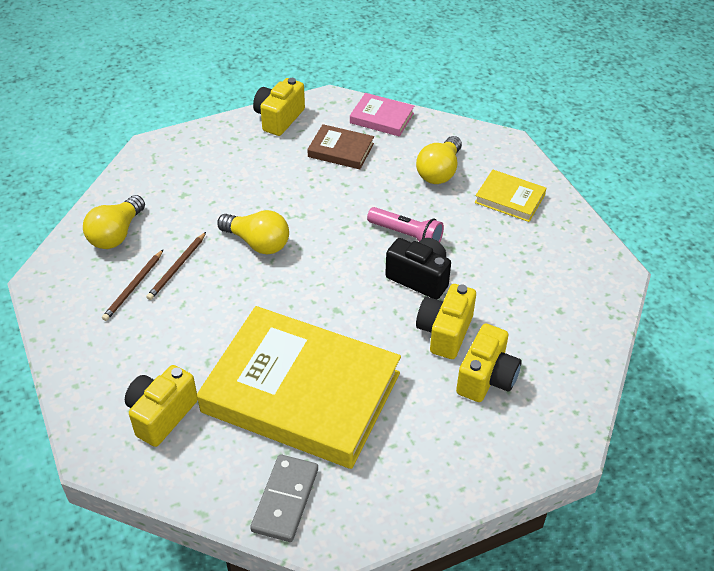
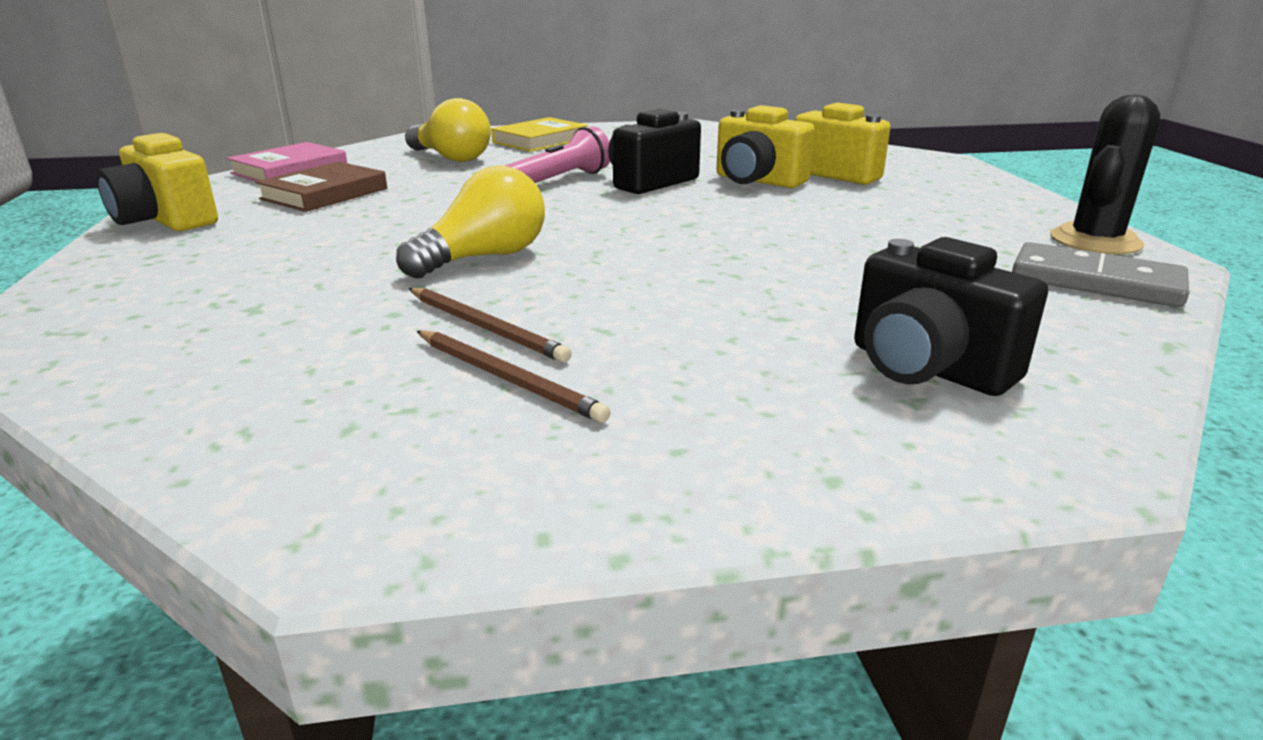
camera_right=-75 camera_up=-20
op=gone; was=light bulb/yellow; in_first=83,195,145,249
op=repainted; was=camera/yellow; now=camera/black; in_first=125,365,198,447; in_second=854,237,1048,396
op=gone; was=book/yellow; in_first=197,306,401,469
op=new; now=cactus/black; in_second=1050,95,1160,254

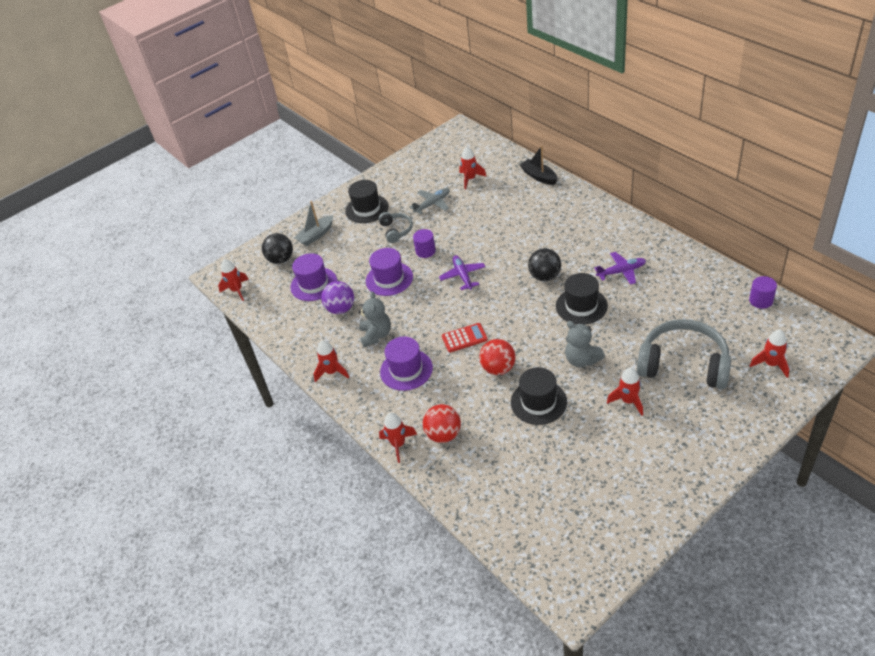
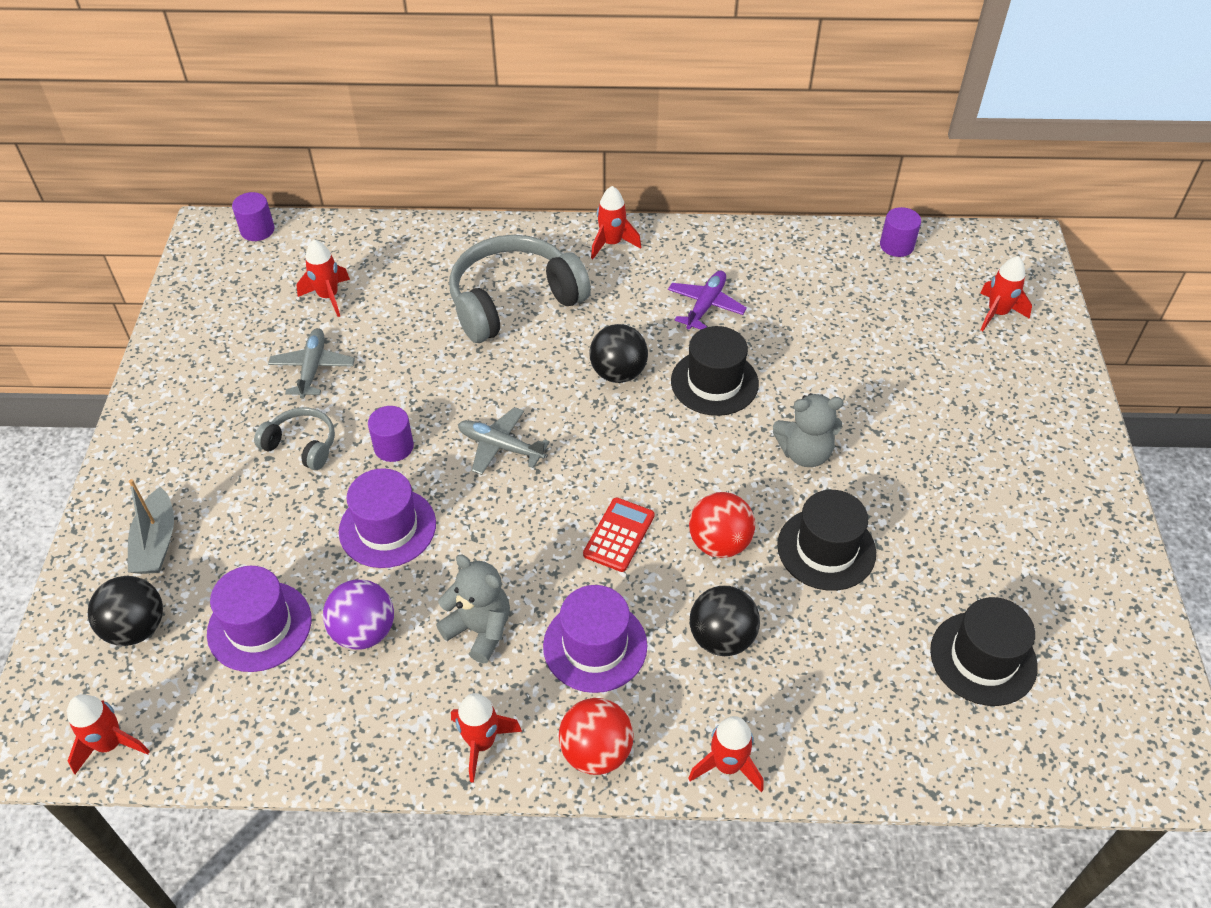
camera_right=-55 camera_up=5
op=shifted; was=hat/black; in_first=345,180,389,223; in_second=930,597,1038,706
op=shifted; was=ball/red; in_first=423,404,461,443; in_second=558,698,634,775
op=repainted; was=plane/purple; now=plane/grey; in_first=439,255,485,290; in_second=458,407,550,475
op=gone; was=boat/black; in_first=520,146,558,185
op=shifted; was=rocket/red; in_first=607,368,643,416; in_second=591,186,641,259
op=shifted; was=headphones/grey; in_first=637,319,731,389; in_second=449,235,591,343
op=new; now=cylinder/purple; in_second=232,192,274,241
op=new; now=ball/black; in_second=690,586,760,656

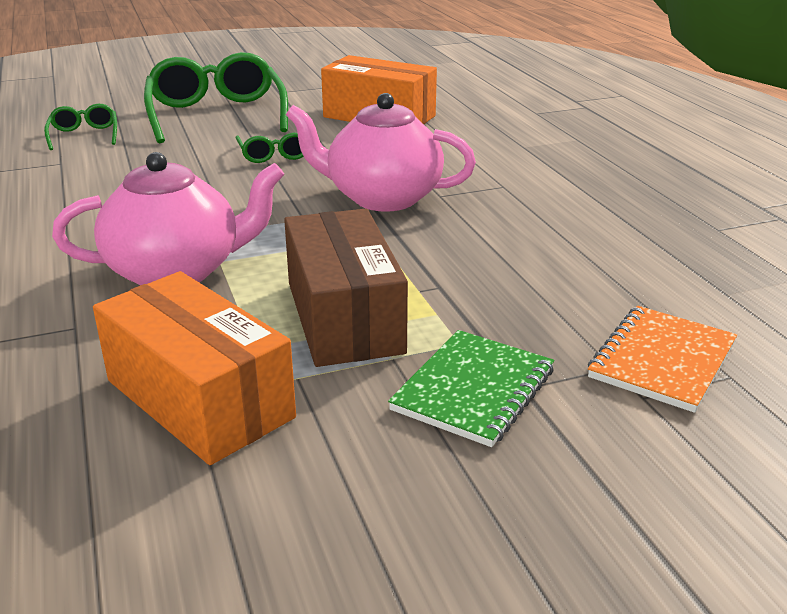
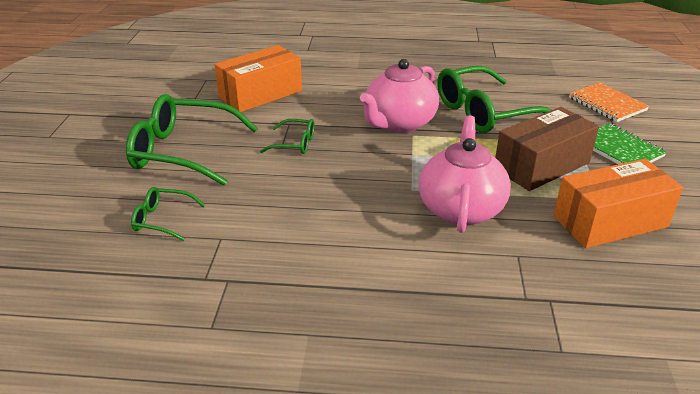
camera_right=-65 camera_up=5
op=rotated; was=box/brown; in_first=284,209,408,367; in_second=495,107,599,191; clockwise=-45
op=new; now=glasses/green; in_second=437,66,551,133

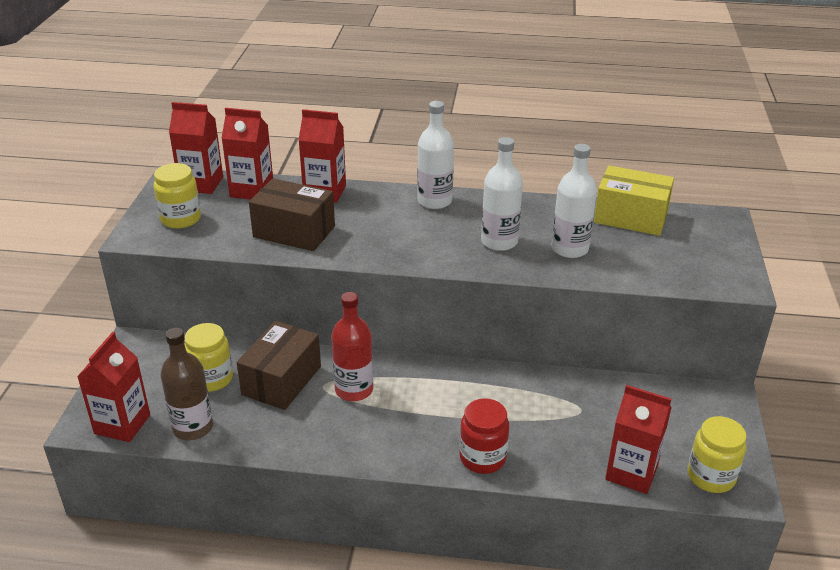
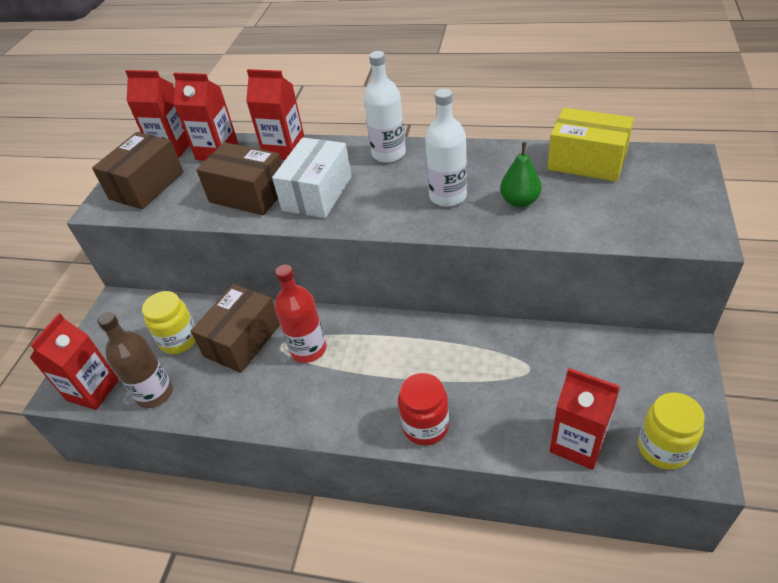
camera_right=10 camera_up=10
op=swapped; was=jar/yellow; now=box/brown; in_first=153,163,201,229; in_second=92,132,184,209
op=swapped; was=bottle/white; now=pear/green; in_first=551,144,597,258; in_second=500,142,542,208
op=new; now=box/white; in_second=272,137,352,218

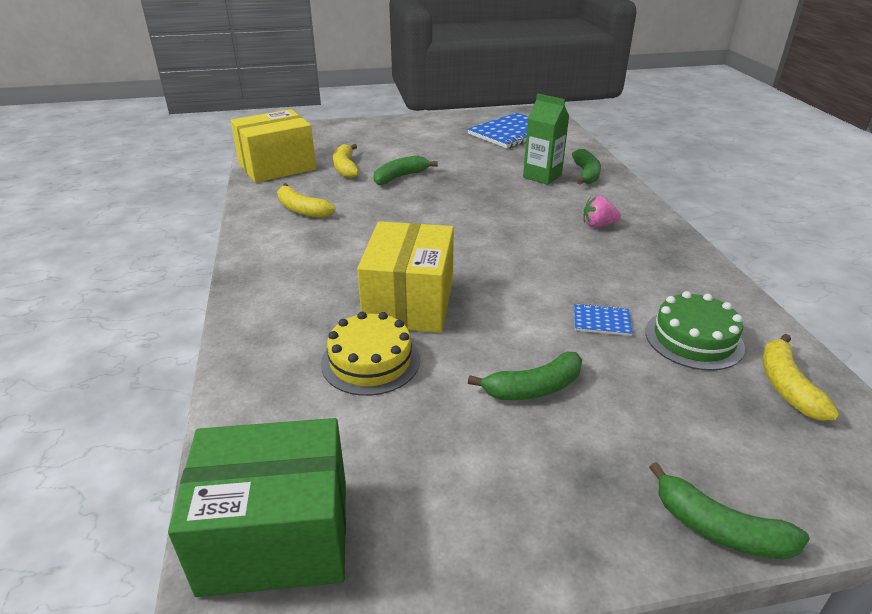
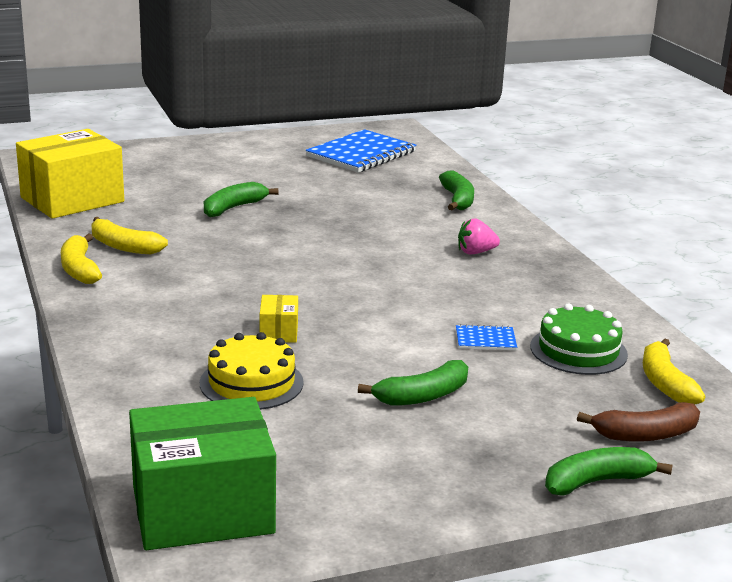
camera_right=-10 camera_up=-10
op=shifted; was=banana/yellow; in_first=333,144,359,178; in_second=61,233,102,284
op=scaled; was=box/yellow; in_first=357,221,454,333; in_second=260,295,298,343; ratio=0.43
op=gone; was=carton/green; in_first=523,94,569,185
op=rotated; was=banana/green; in_first=649,462,810,560; in_second=545,447,673,496; clockwise=135
op=new; now=banana/brown; in_second=577,402,700,442

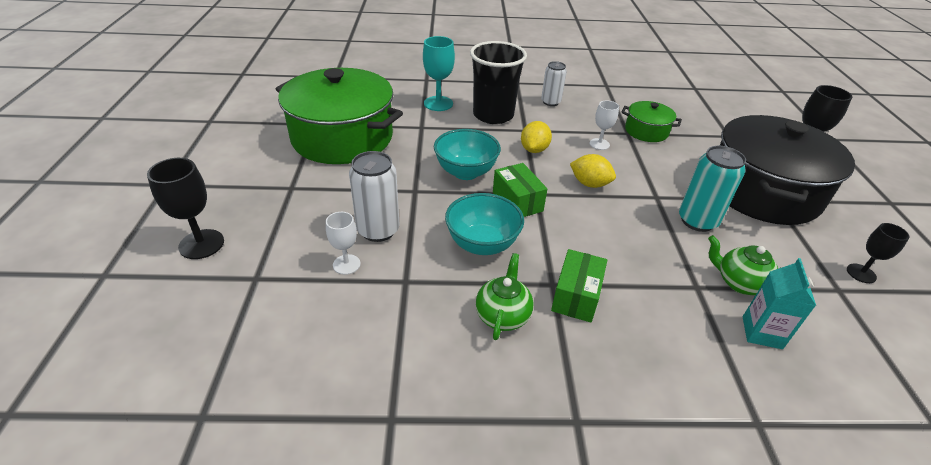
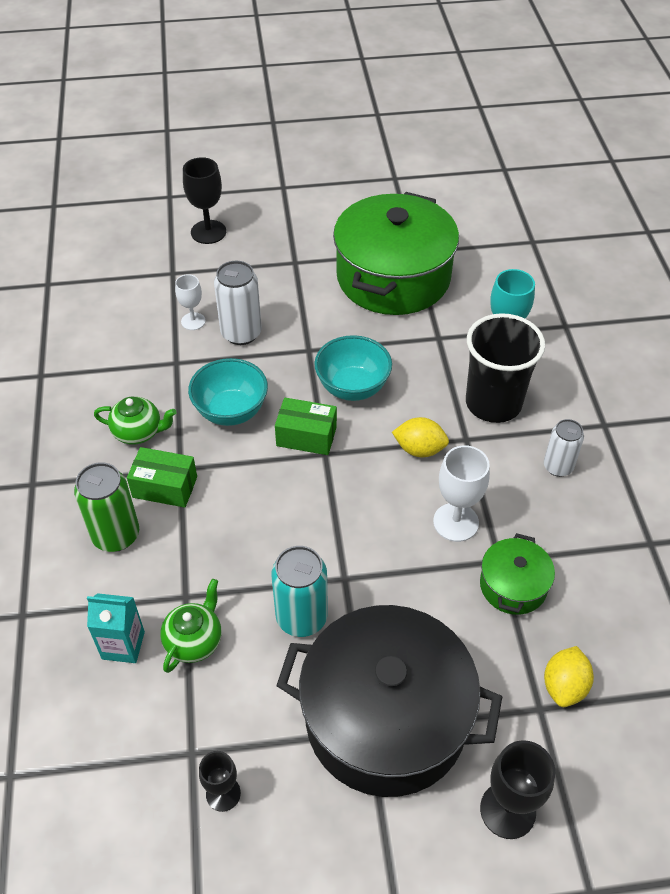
camera_right=85 camera_up=10
op=rotated; was=box/green; in_first=493,163,547,217; in_second=275,398,337,455; clockwise=45
op=shifted; was=lemon/yellow; in_first=570,154,616,188; in_second=544,646,594,707
op=scaled; was=goblet/white; in_first=590,101,619,150; in_second=433,445,490,542; ratio=1.59
op=new; now=can/green; in_second=74,462,139,552

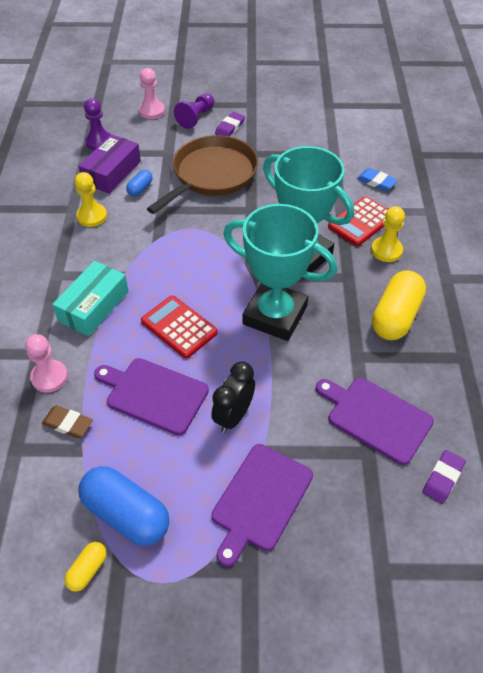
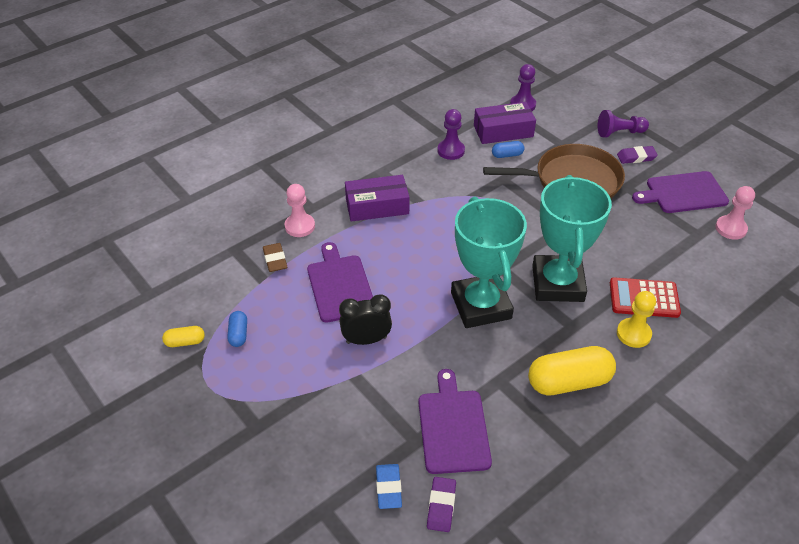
camera_right=50 camera_up=-5
op=repainted; was=box/turquoise; now=box/purple; in_first=52,261,129,336; in_second=345,175,410,222
op=repainted; was=pawn/yellow; now=pawn/purple; in_first=75,172,107,227; in_second=437,109,465,160
op=scaled; was=capsule/blue; in_first=79,466,169,546; in_second=227,311,247,347; ratio=0.49
op=shifted; was=pawn/pink; in_first=139,68,165,119; in_second=715,186,755,240
op=gone; was=calculator/red; in_first=141,295,218,359
op=shifted; was=cutting board/purple; in_first=212,444,313,567; in_second=632,171,729,213
op=shifted; was=eraser/blue; in_first=357,168,398,191; in_second=376,464,402,509
op=rotated; was=eraser/purple; in_first=422,450,466,504; in_second=427,477,456,532; clockwise=-75

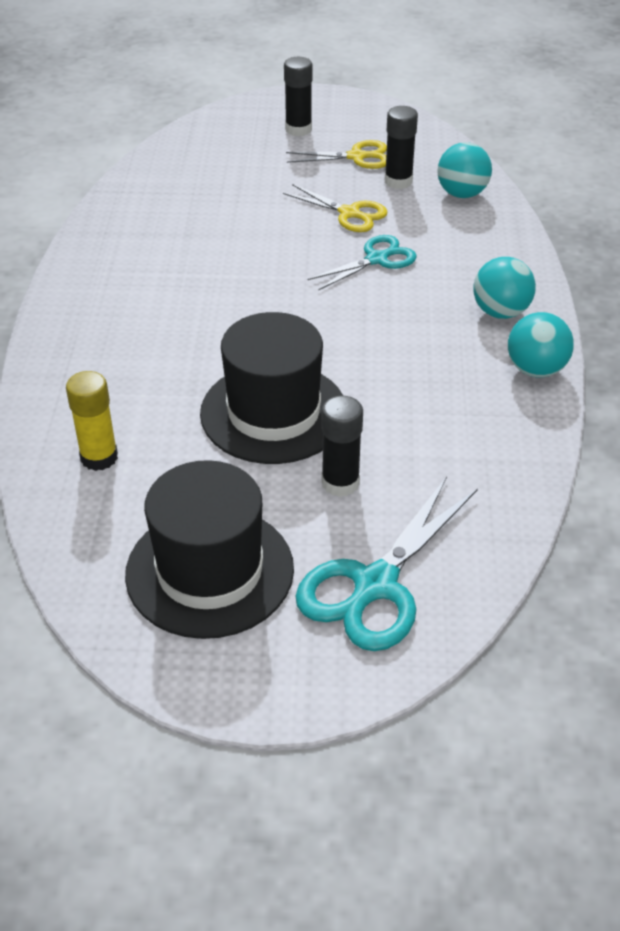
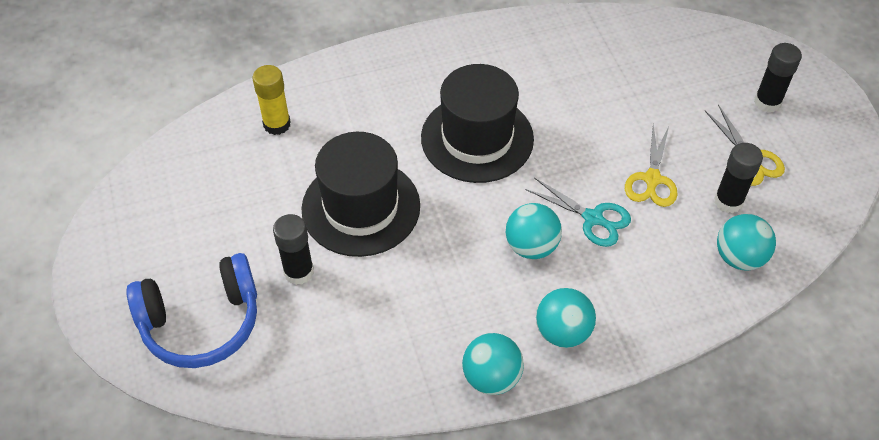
camera_right=70 camera_up=10
op=shifted; was=hat/black; in_first=125,460,294,639; in_second=421,64,534,183
op=swapped; was=scissors/turquoise; now=headphones/blue; in_first=296,476,478,651; in_second=126,253,257,368
op=new; now=ball/turquoise; in_second=505,203,562,259

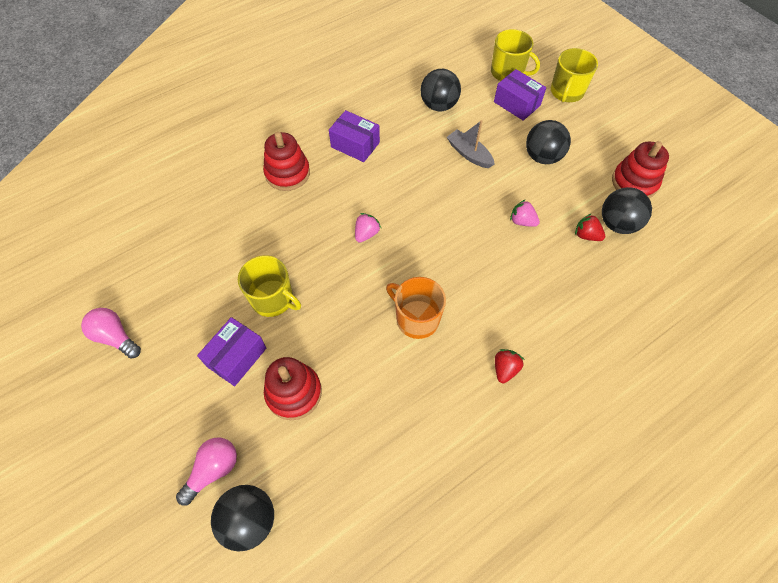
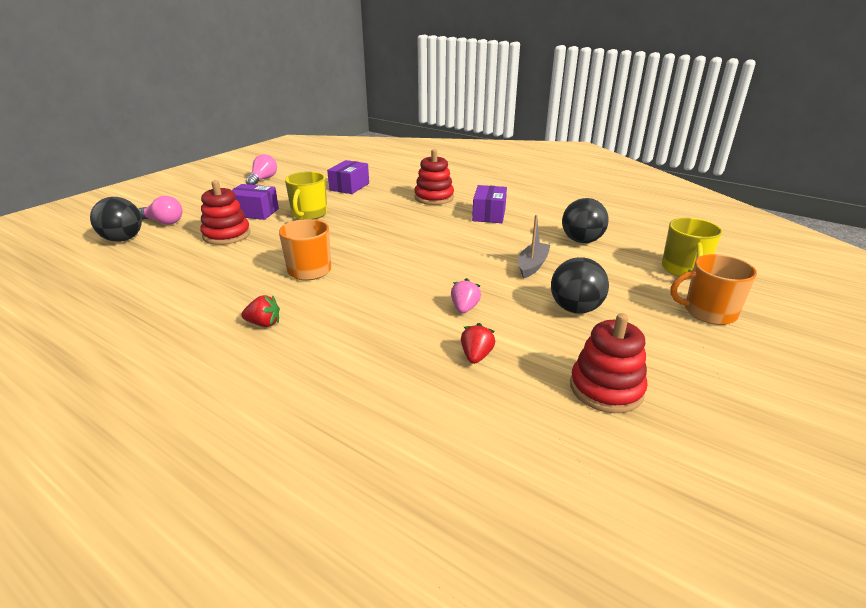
camera_right=70 camera_up=-30
op=gone; was=strawberry/pink; in_first=355,213,381,243
op=shifted; was=box/purple; in_first=494,69,546,121; in_second=327,160,369,194
op=repainted; was=mug/yellow; now=mug/orange; in_first=551,48,598,102; in_second=671,254,757,325
op=gone; was=ball/black; in_first=602,187,652,234

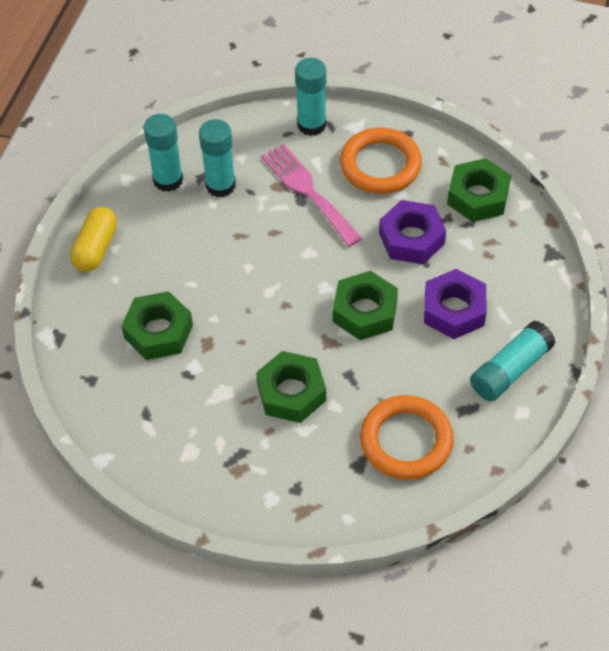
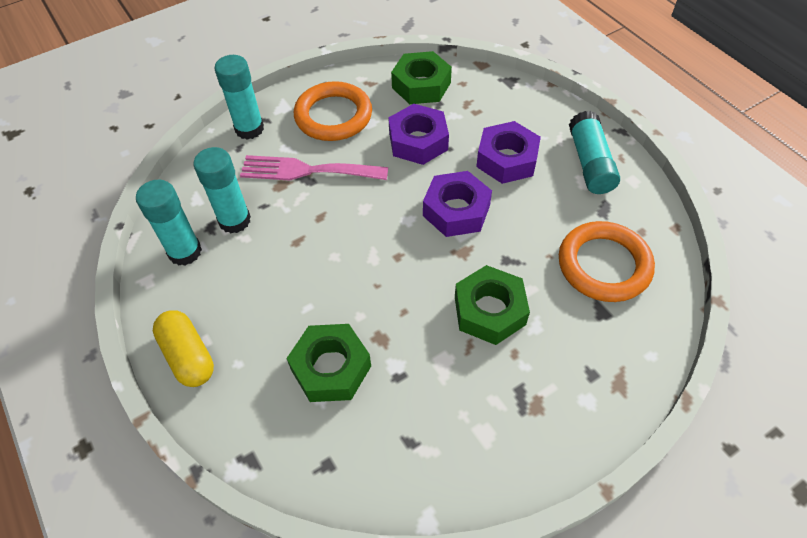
camera_right=-50 camera_up=0
op=repainted; was=nut/green; now=nut/purple; in_first=333,271,398,340; in_second=423,171,492,237

